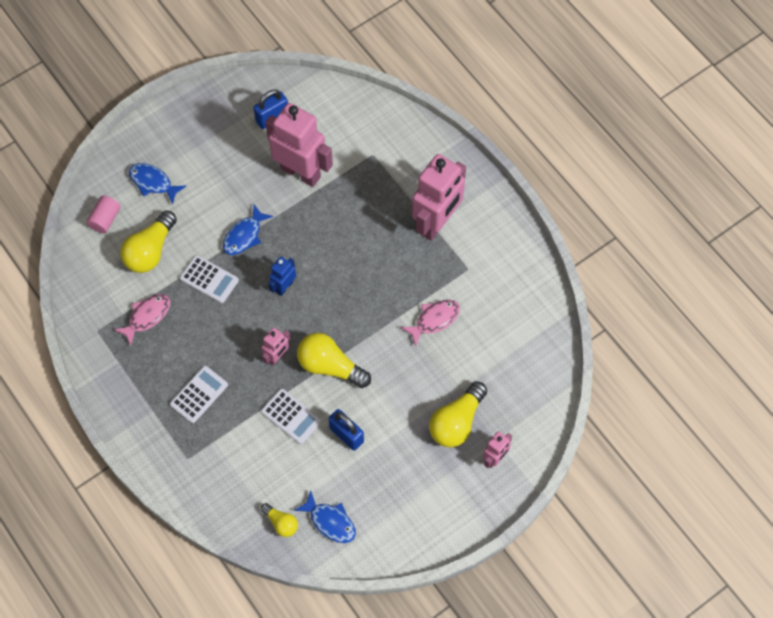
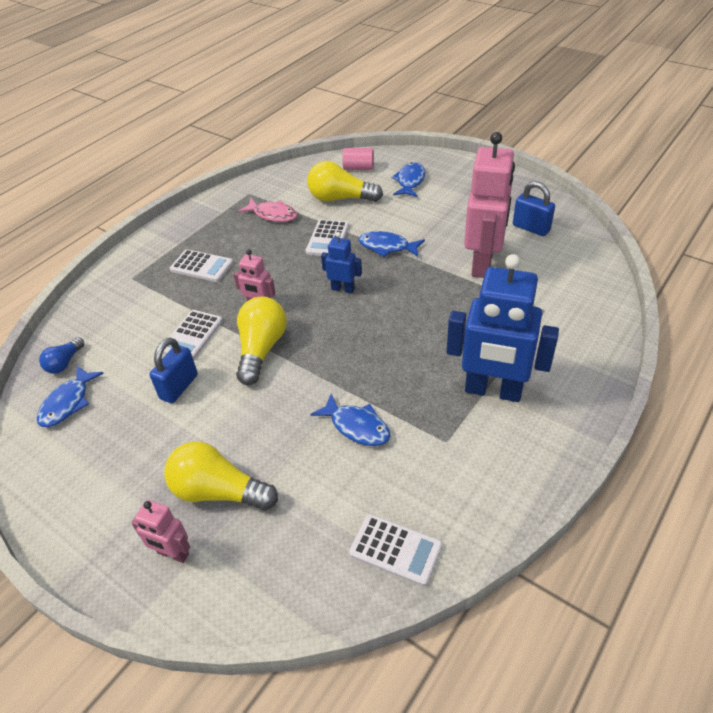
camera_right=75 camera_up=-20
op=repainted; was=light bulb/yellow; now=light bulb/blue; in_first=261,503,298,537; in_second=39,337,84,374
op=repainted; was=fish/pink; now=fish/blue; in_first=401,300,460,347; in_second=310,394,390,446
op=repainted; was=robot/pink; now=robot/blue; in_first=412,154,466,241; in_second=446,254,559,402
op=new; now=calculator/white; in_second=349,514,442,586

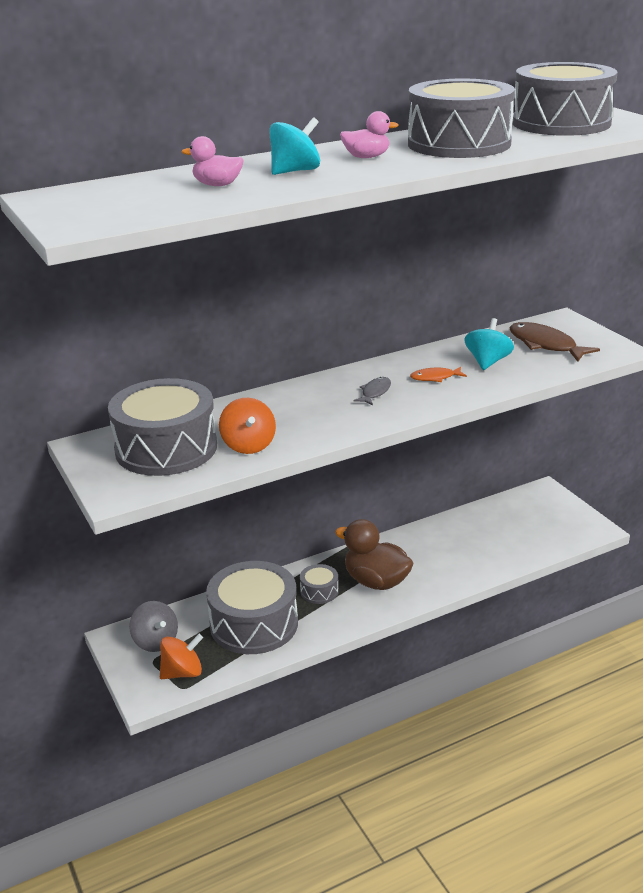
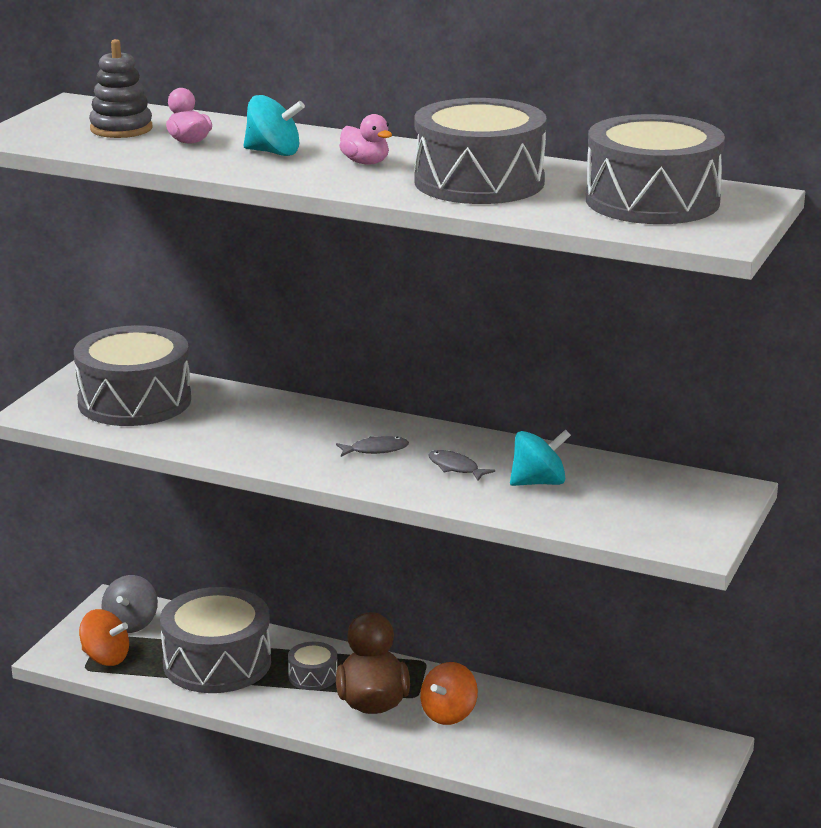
camera_right=50 camera_up=-5
op=shifted; was=spinning top/orange; in_first=219,398,276,454; in_second=420,662,478,725
op=repainted; was=fish/orange; now=fish/grey; in_first=410,367,467,382; in_second=428,450,495,481
op=gone; was=fish/brown; in_first=509,322,600,362
op=new; now=stacking toy/grey; in_second=89,39,153,138

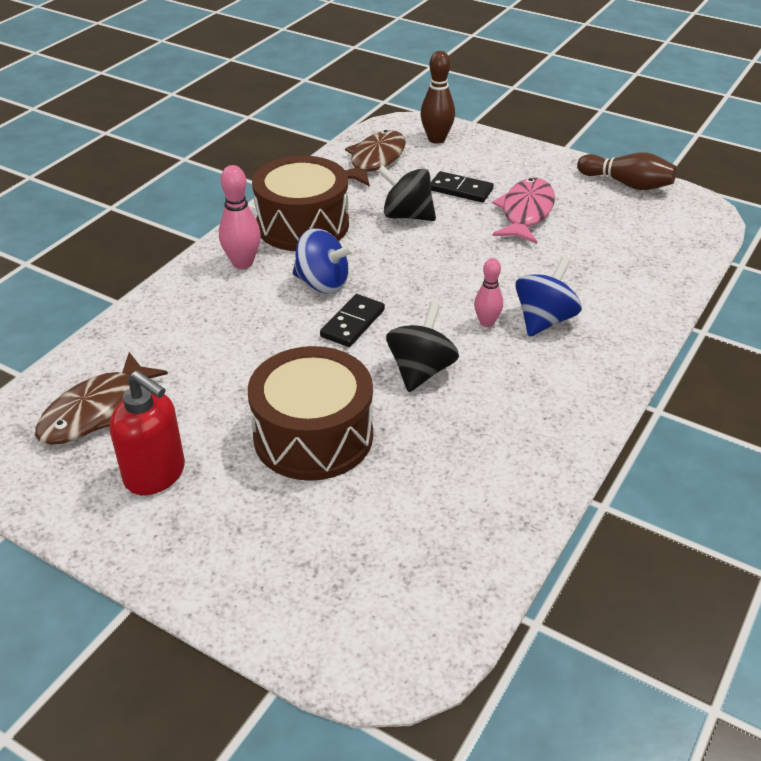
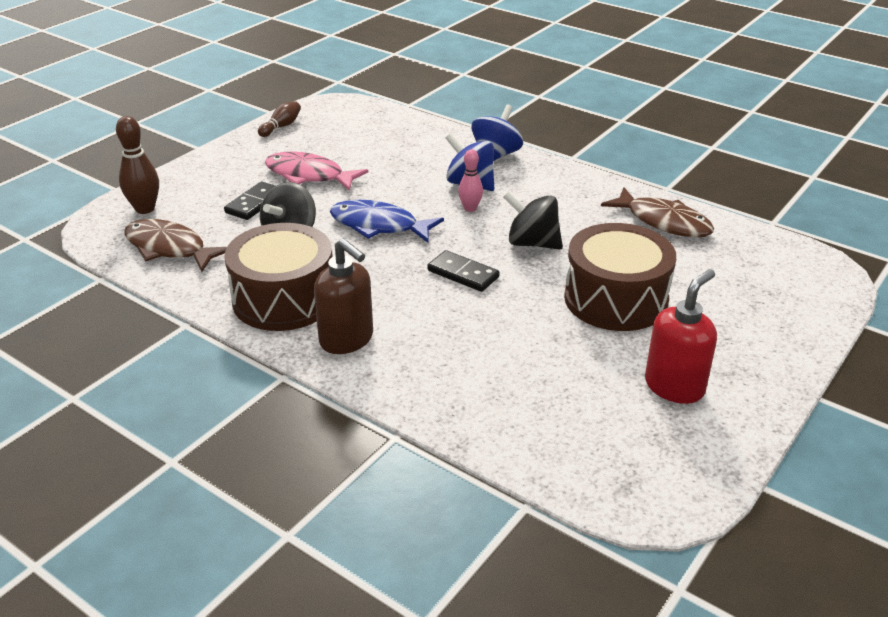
camera_right=-85 camera_up=-5
op=shifted; was=fish/brown; in_first=35,352,168,445; in_second=601,187,714,238
op=swapped; was=bowling pin/pink; now=soap dispenser/brown; in_first=219,165,261,269; in_second=314,238,373,354
op=shifted; was=spinning top/blue; in_first=293,228,355,294; in_second=471,104,523,161
op=scaled; was=bowling pin/brown; in_first=577,152,677,190; in_second=258,101,301,137; ratio=0.65
op=new; now=fish/blue; in_second=330,200,444,243

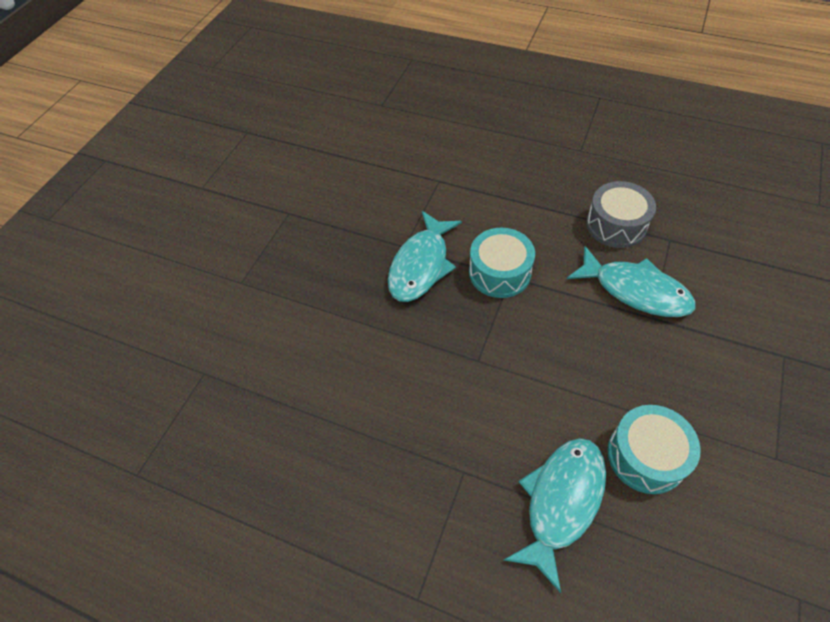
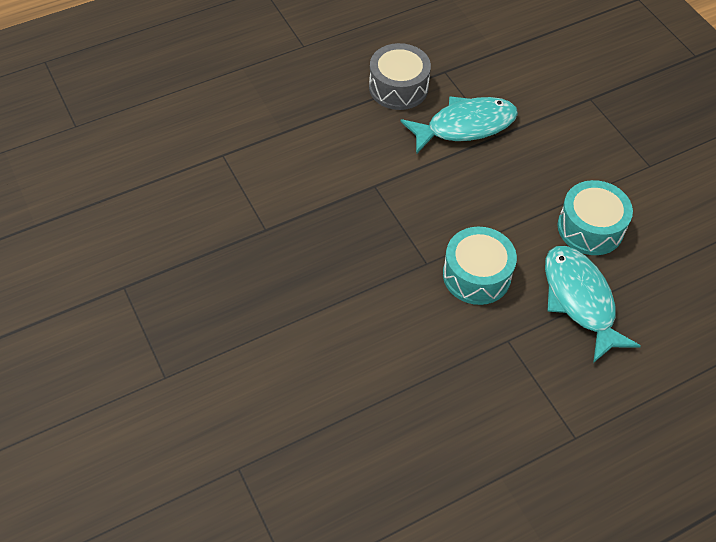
camera_right=-55 camera_up=0
op=gone; was=fish/turquoise; in_first=388,211,462,302
op=shifted; was=drum/turquoise; in_first=469,228,535,298; in_second=443,227,517,305

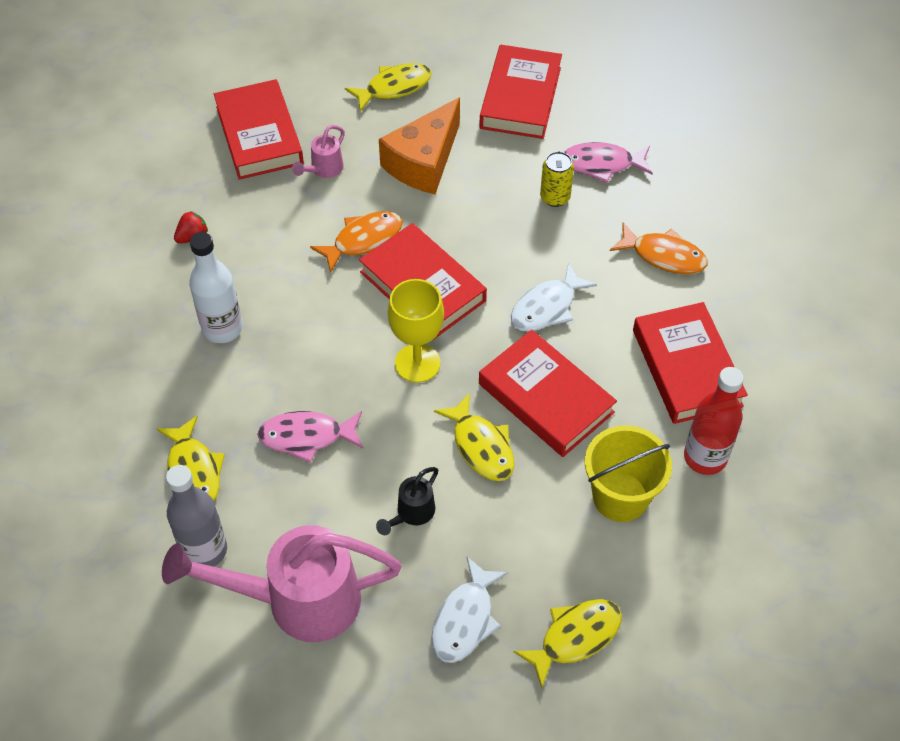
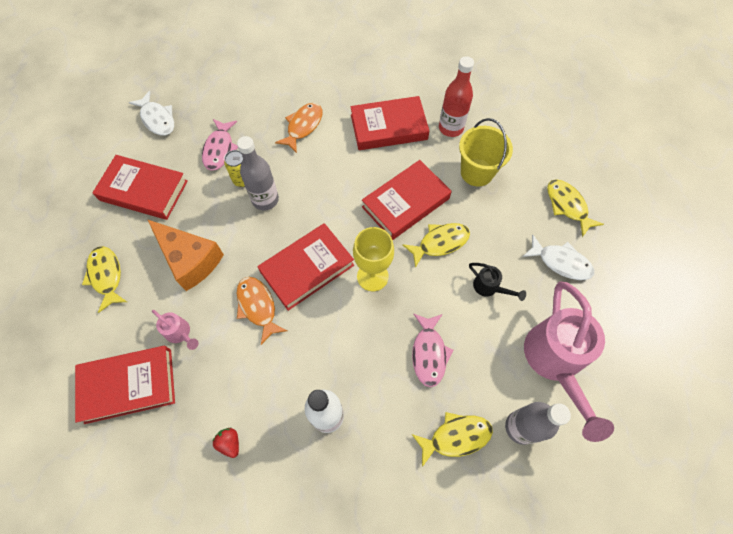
camera_right=-85 camera_up=10
op=shifted; was=fish/white; in_first=511,262,597,332; in_second=129,91,174,136
op=new; now=bottle/grey; in_second=237,136,279,210

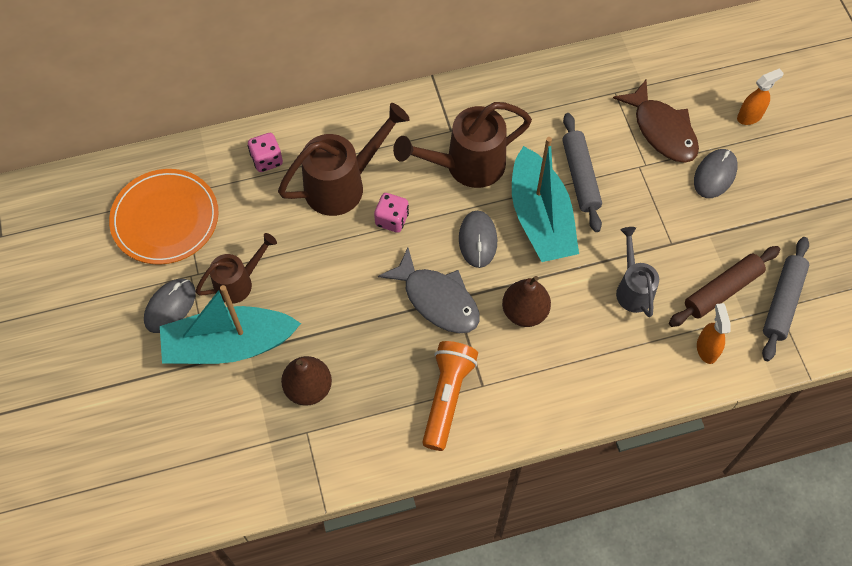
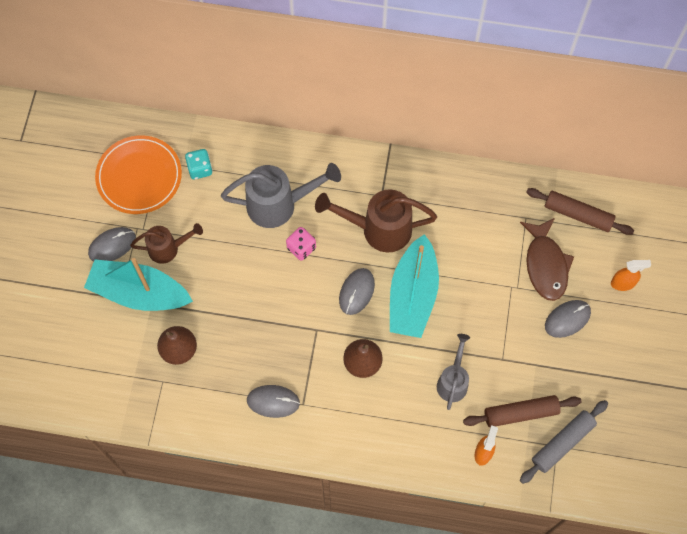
camera_right=25 camera_up=5
op=gone; was=dice/pink; in_first=248,133,283,172
op=repainted; was=watering can/brown; now=watering can/grey; in_first=278,103,410,216; in_second=221,163,341,228
op=gone; was=fish/grey; in_first=378,248,480,333
op=swapped; was=flashlight/orange; now=mouse/grey; in_first=422,341,478,451; in_second=247,385,300,418
op=gone; was=rolling pin/grey; in_first=562,113,602,232
op=new; now=dice/turquoise; in_second=185,149,213,179
op=new; now=rolling pin/brown; in_second=526,188,634,235

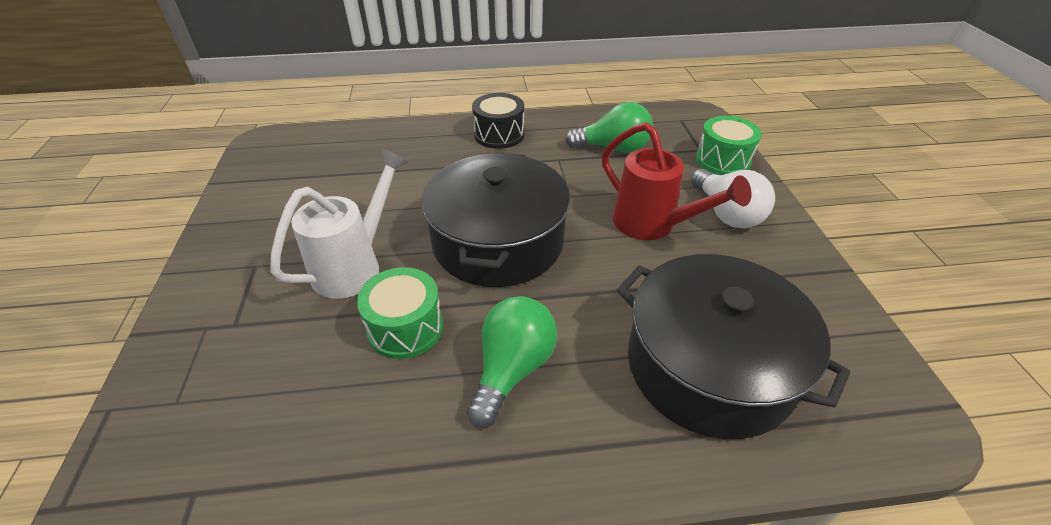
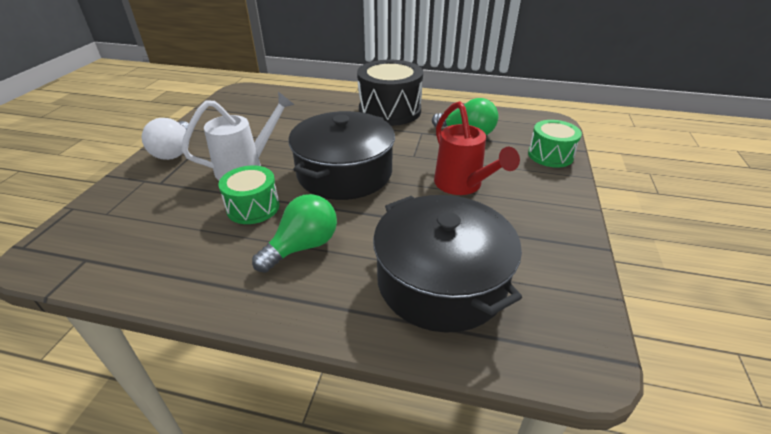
camera_right=20 camera_up=-5
op=scaled; was=drum/black; in_first=472,93,524,149; in_second=357,60,423,126; ratio=1.68
op=shifted; was=light bulb/white; in_first=691,169,775,228; in_second=142,118,189,160

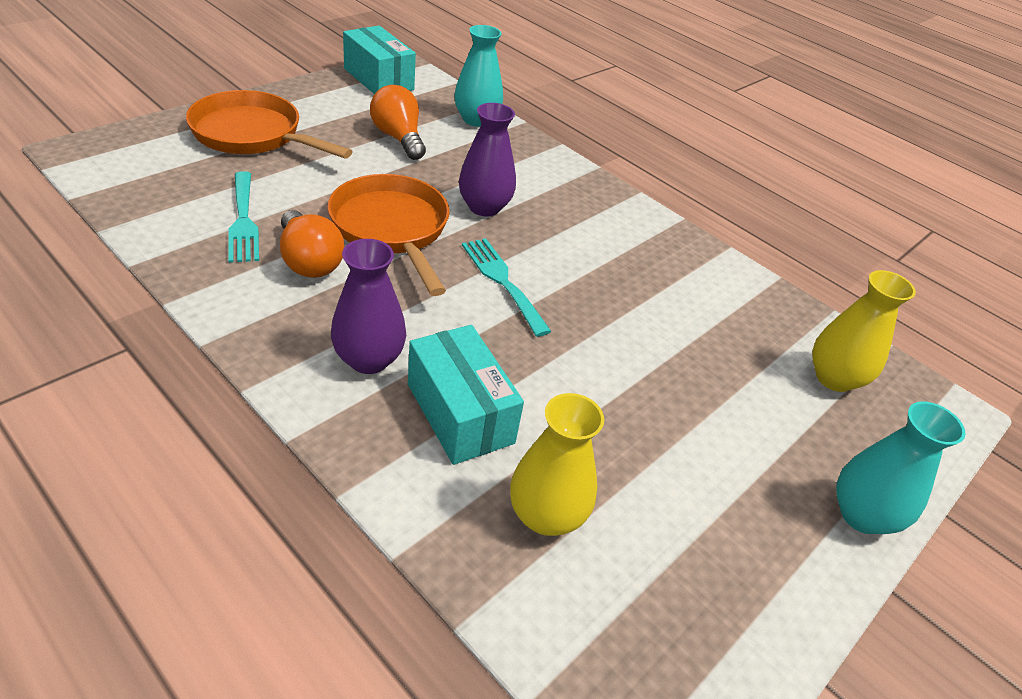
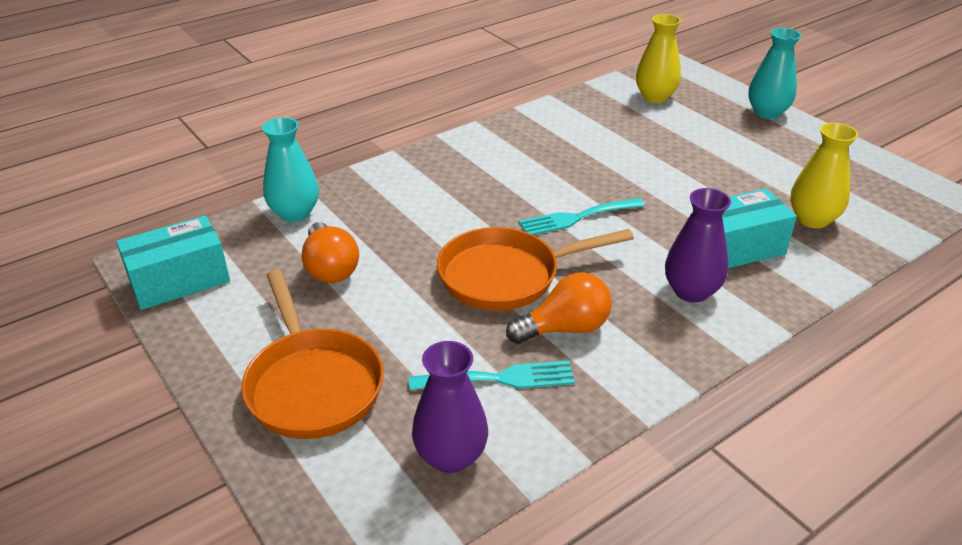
camera_right=-75 camera_up=-5
op=rotated; was=pan/orange; in_first=186,90,353,159; in_second=241,270,384,439; clockwise=-60
op=rotated; was=light bulb/orange; in_first=370,85,426,160; in_second=301,222,359,283; clockwise=-90
op=shifted; was=vase/purple; in_first=459,103,516,217; in_second=412,341,488,473

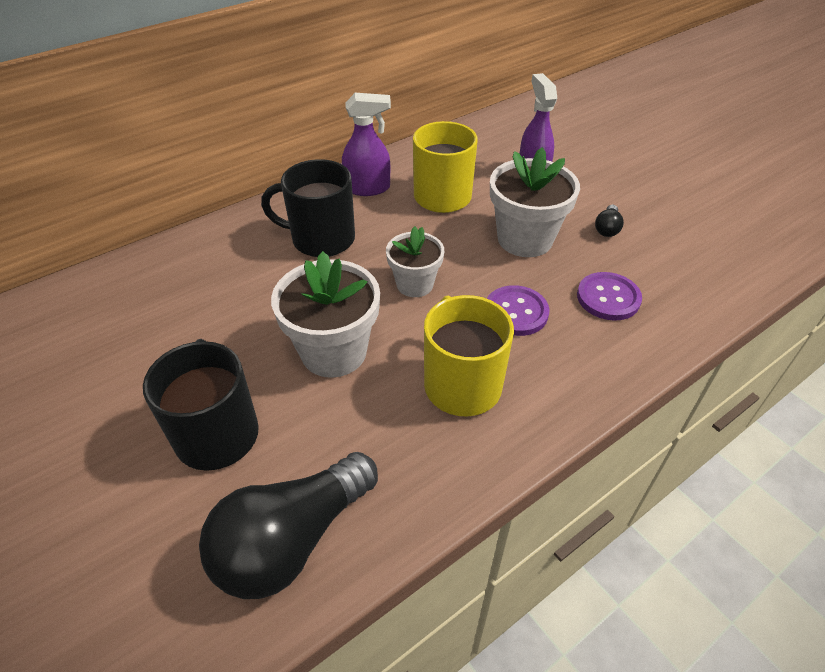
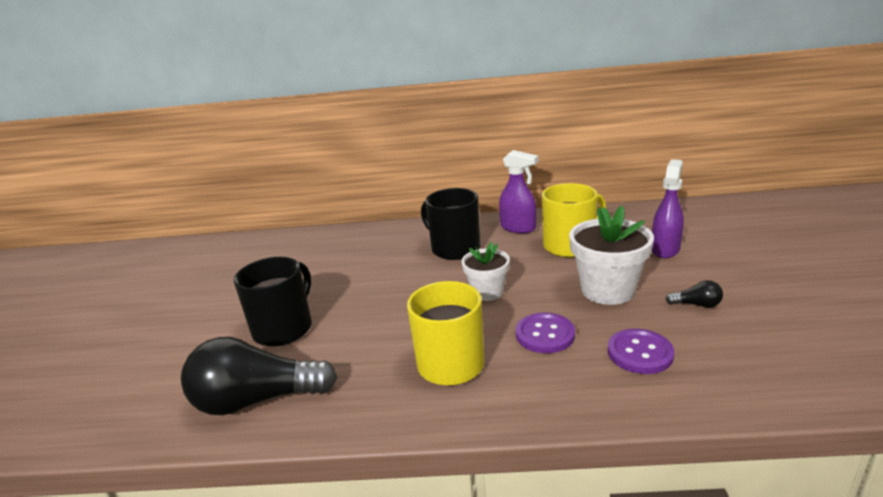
camera_right=40 camera_up=-20
op=gone; was=flower pot/white; in_first=271,251,380,378
op=rotated; was=light bulb/black; in_first=595,205,624,237; in_second=665,280,723,308; clockwise=-135

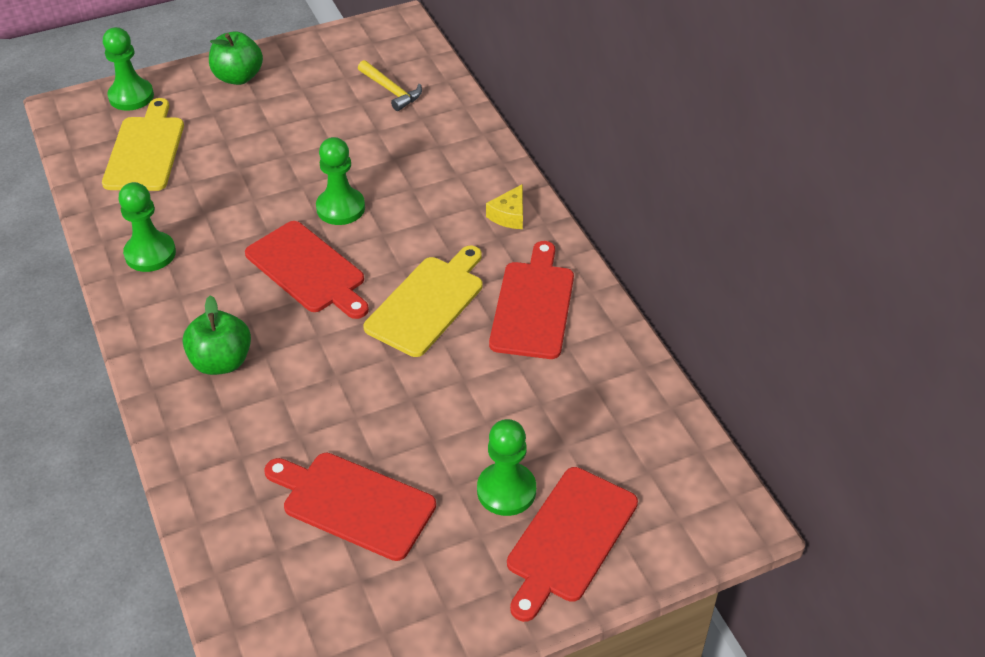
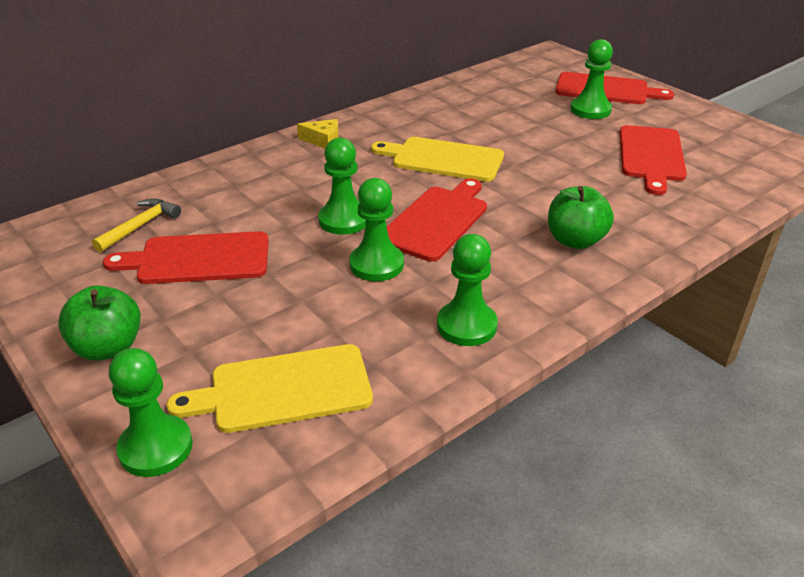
camera_right=-105 camera_up=-10
op=shifted; was=cutting board/red; in_first=489,241,574,359; in_second=103,231,269,284
op=new; now=pawn/green; in_second=349,178,404,281

